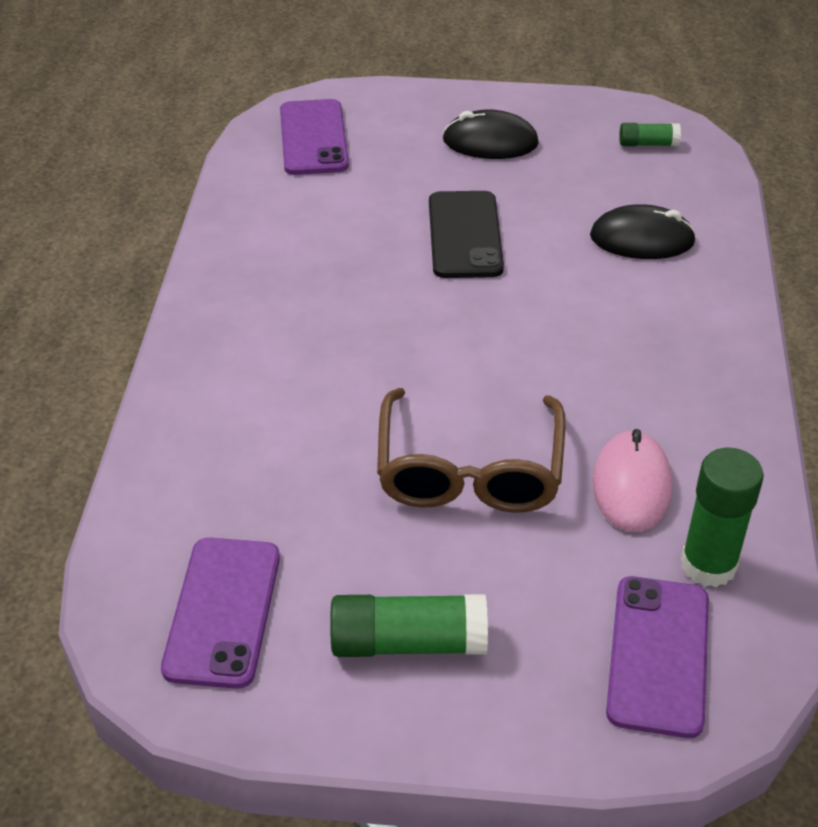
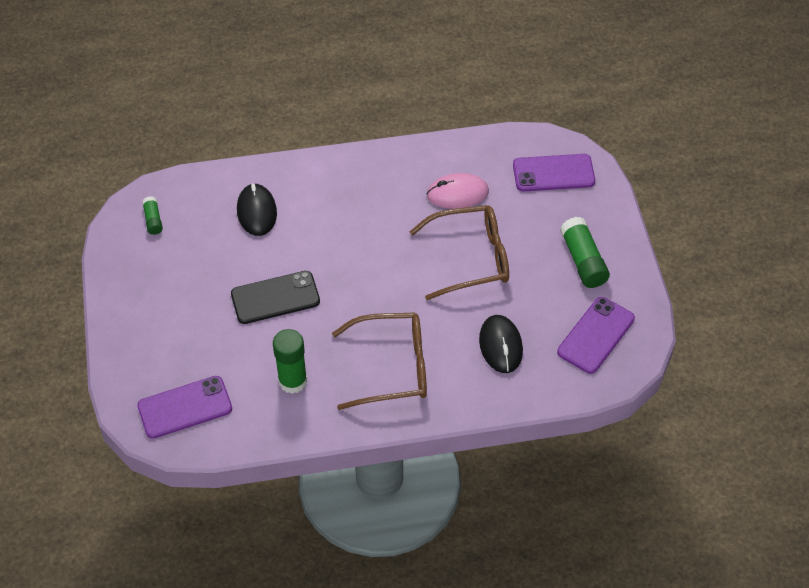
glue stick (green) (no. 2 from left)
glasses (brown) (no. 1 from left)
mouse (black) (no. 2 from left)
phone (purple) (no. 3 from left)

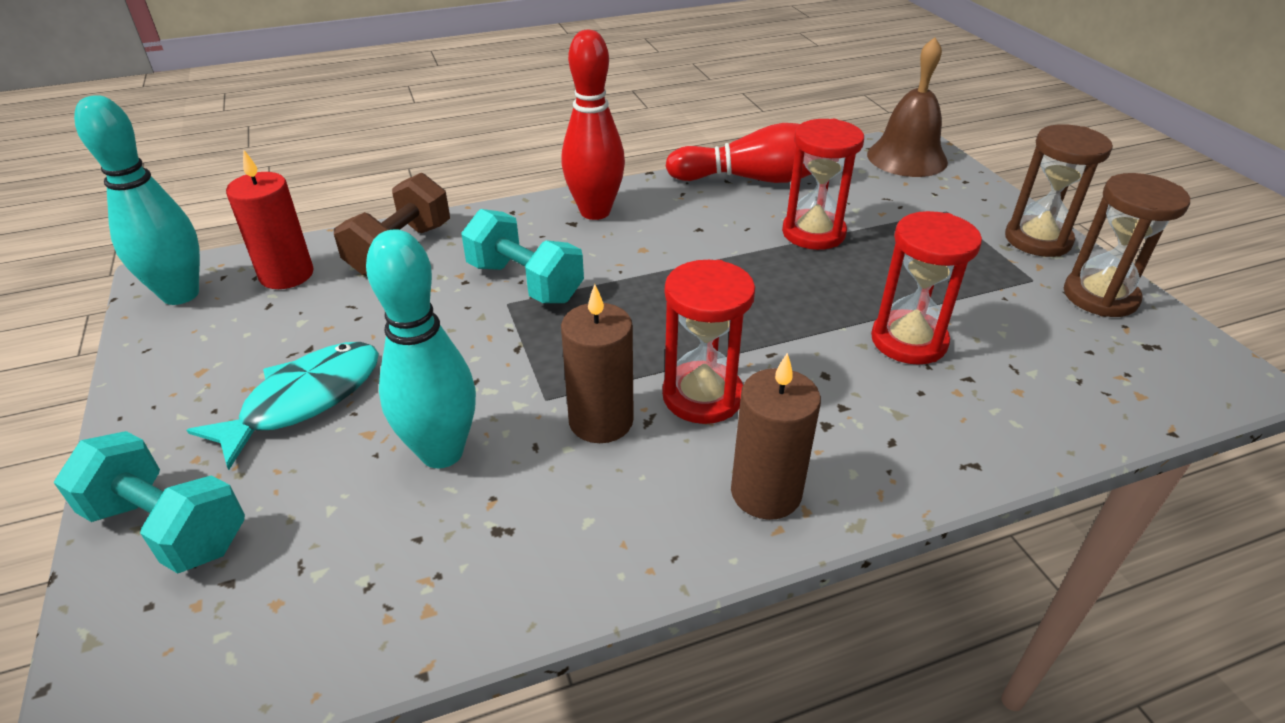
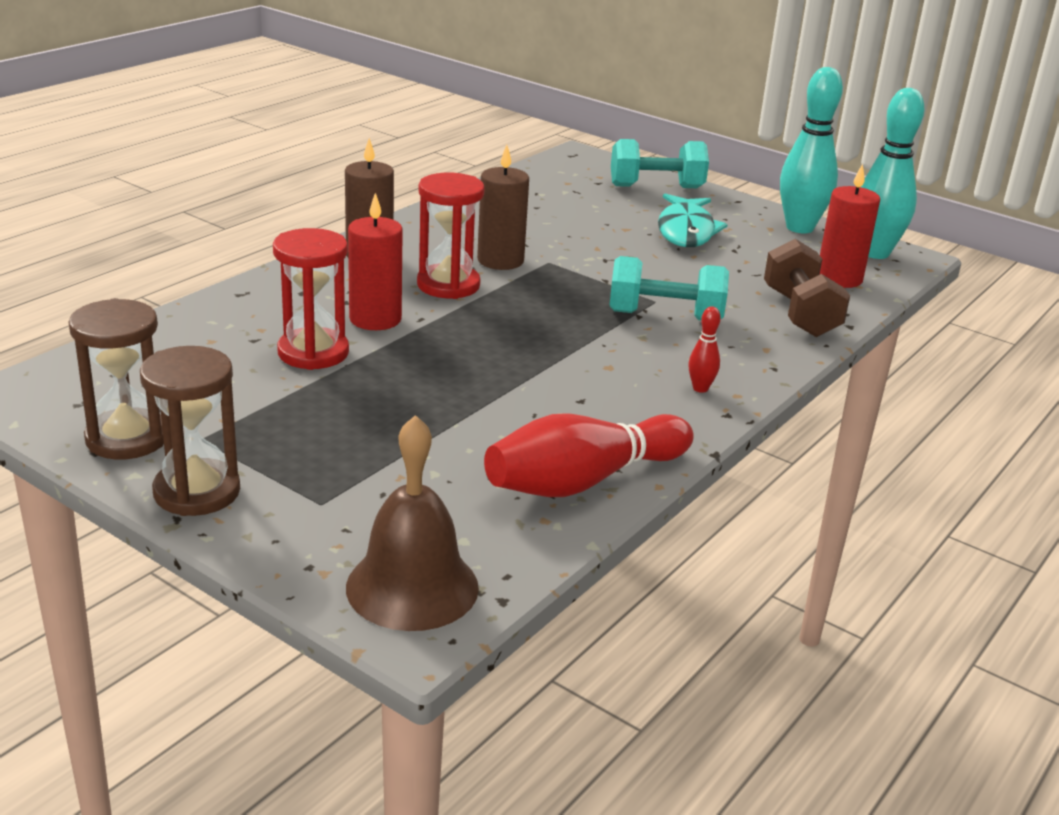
candle (red) (no. 1 from left)
bowling pin (red) (no. 2 from left)
bowling pin (turquoise) (no. 1 from left)
hourglass (red) (no. 2 from left in the first image)

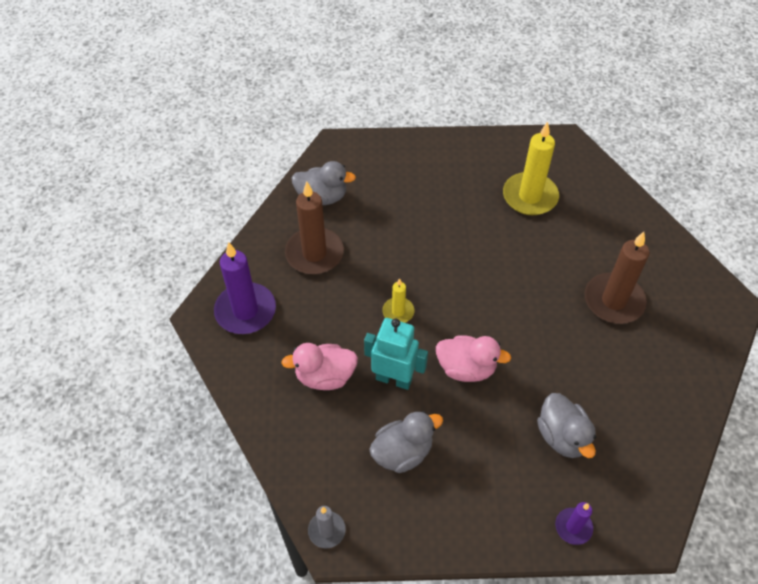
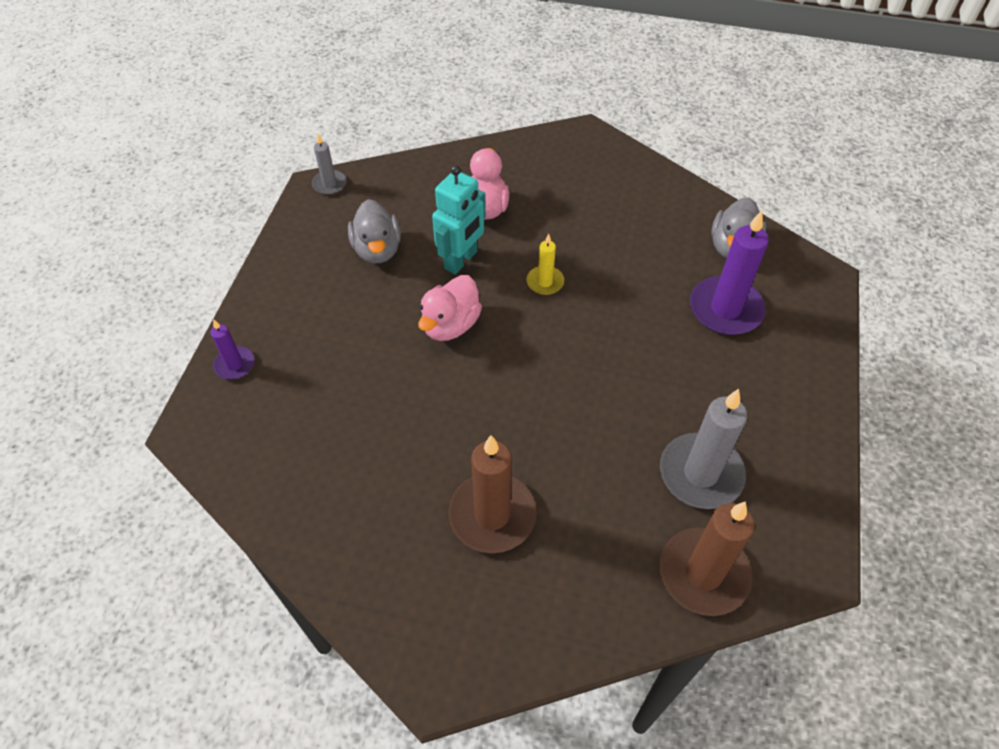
candle (brown) (no. 2 from left)
candle (grey) (no. 2 from left)
candle (purple) (no. 2 from left)
duck (grey) (no. 3 from left in the first image)

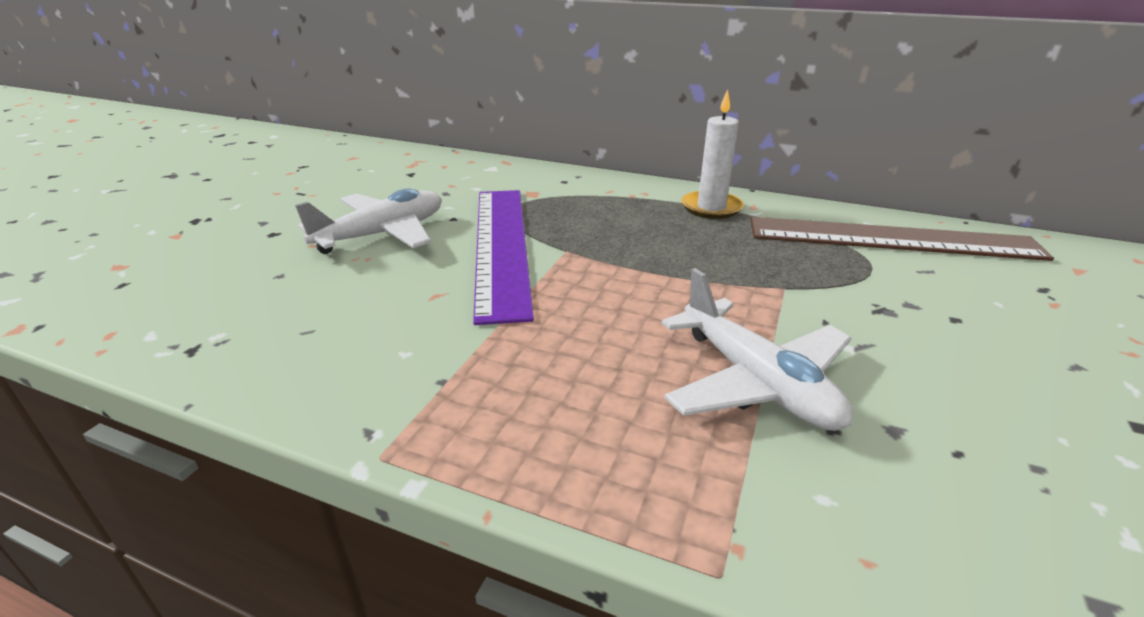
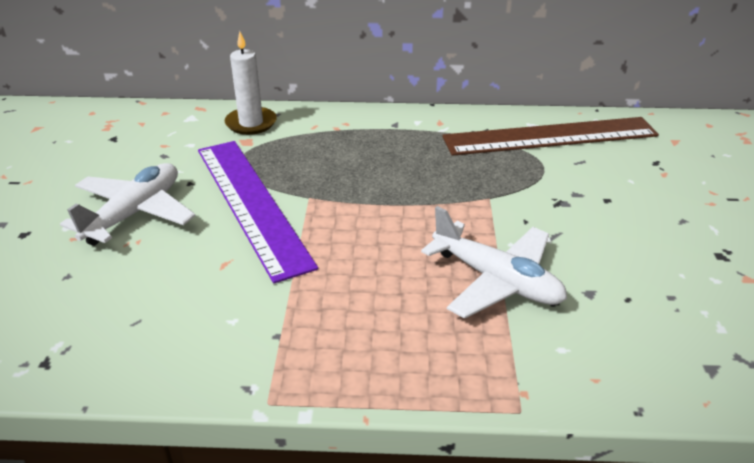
candle (white)

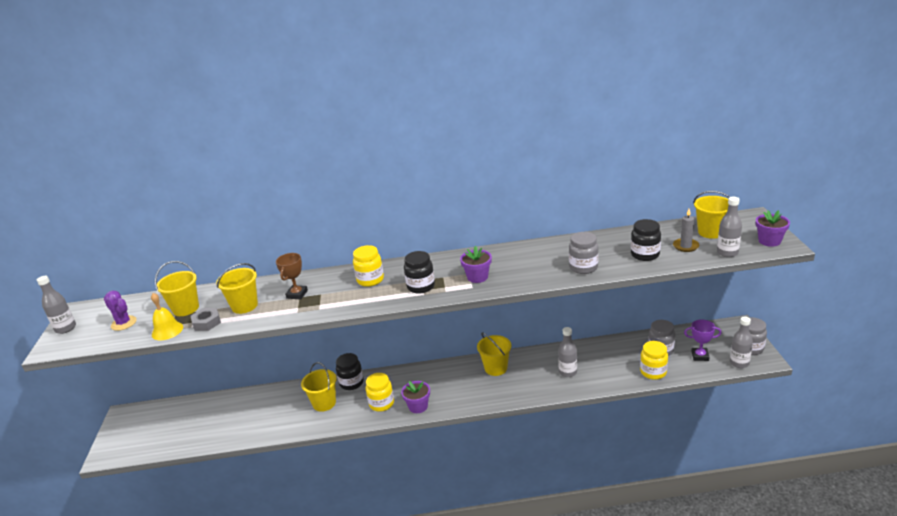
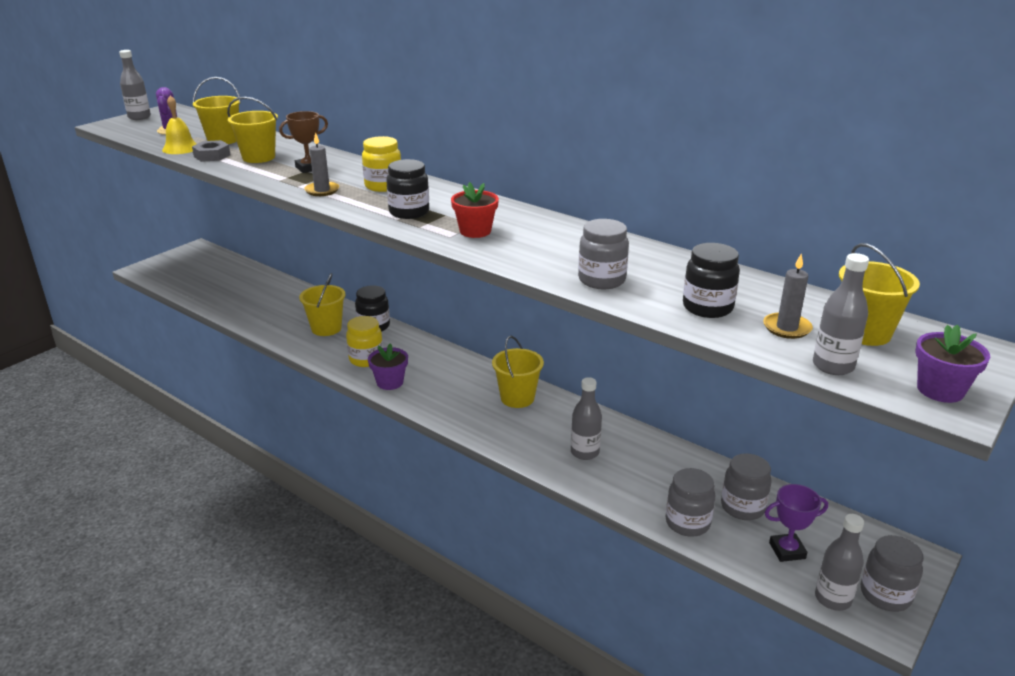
candle (grey) (no. 1 from left)
flower pot (red)
jar (grey) (no. 2 from left)
trophy (purple)

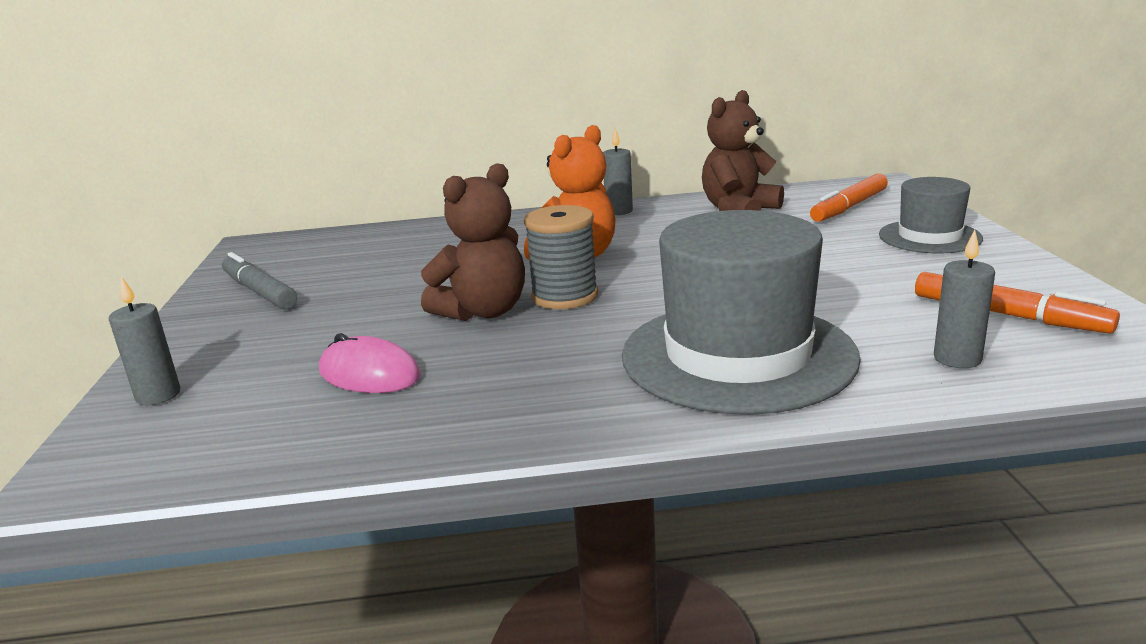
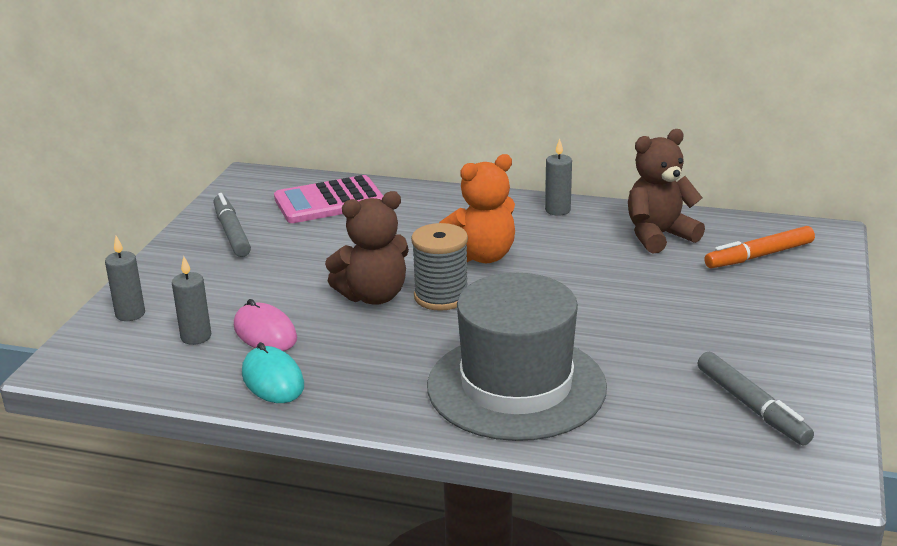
candle (grey) (no. 2 from left)
mouse (turquoise)
calculator (pink)
marker (grey) (no. 2 from left)
hat (grey) (no. 2 from left in the first image)

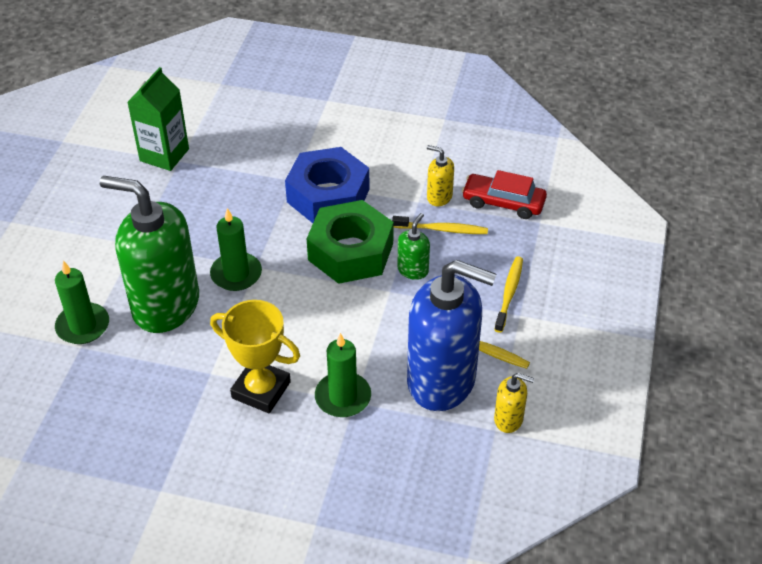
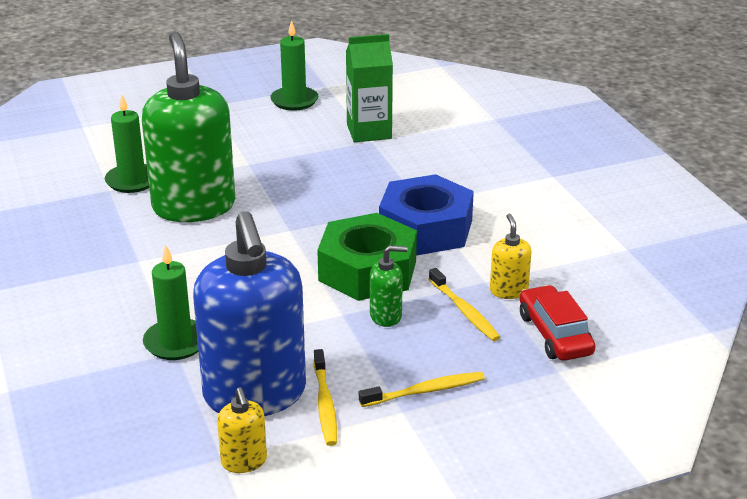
candle (green) (no. 3 from left)
trophy (yellow)

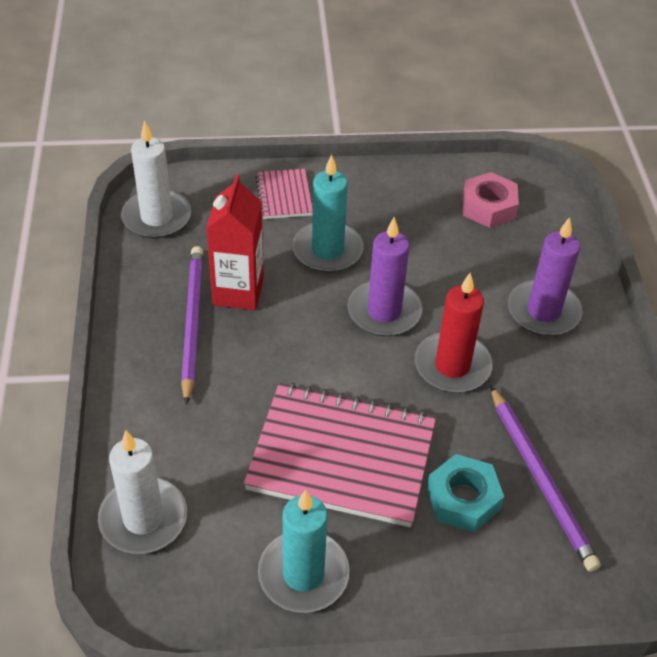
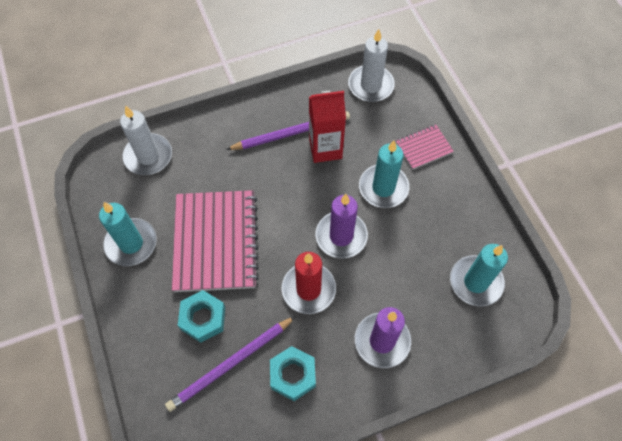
nut (turquoise) (no. 2 from left)
candle (turquoise) (no. 3 from left)

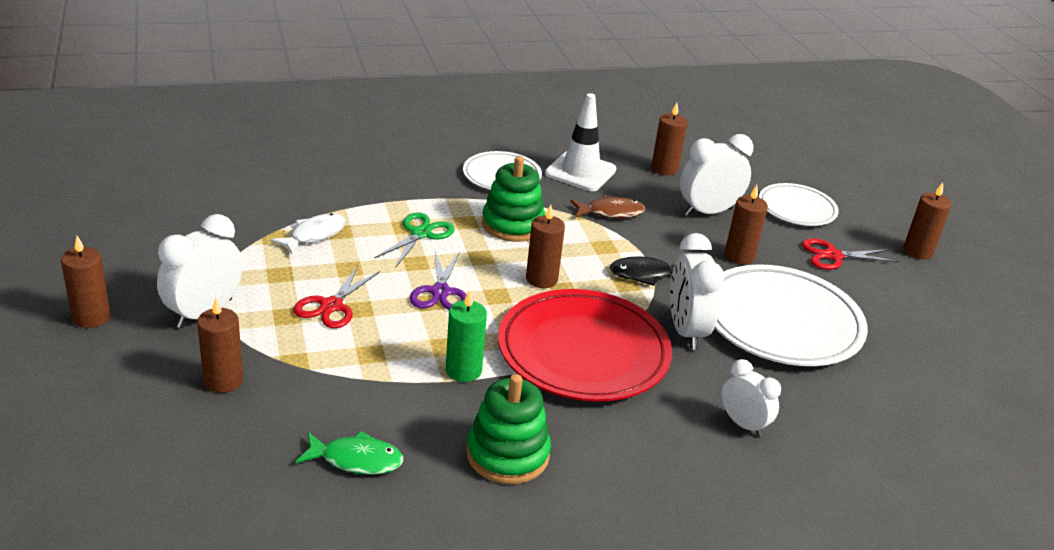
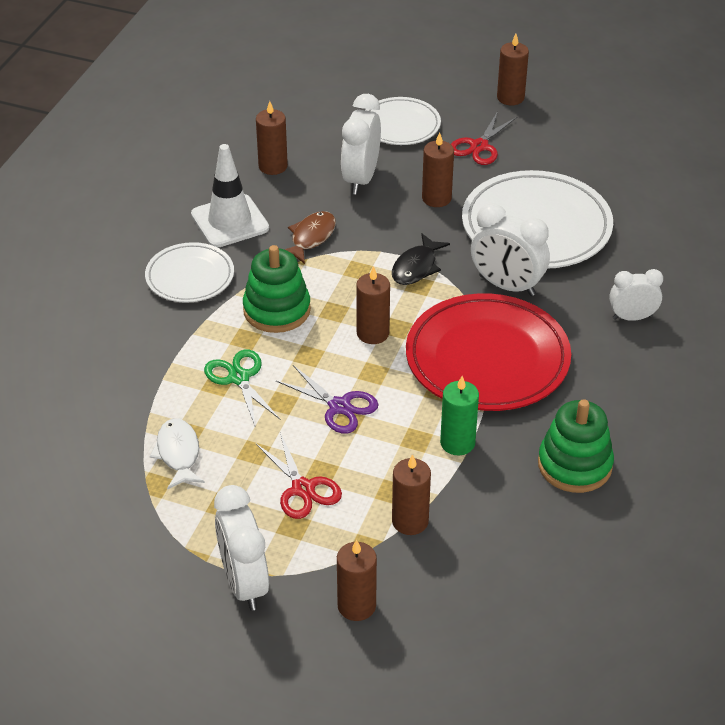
candle (brown) (no. 4 from left)
fish (green)

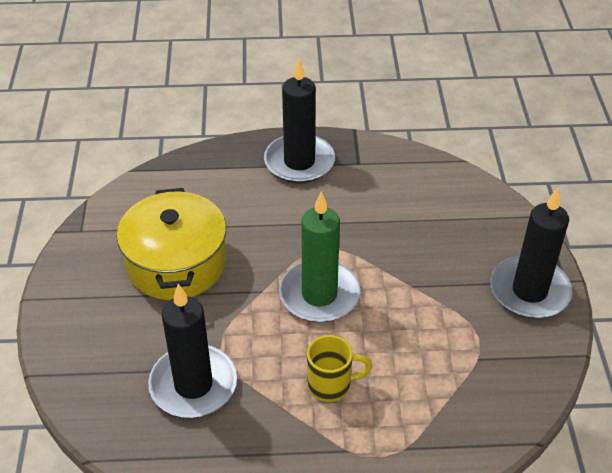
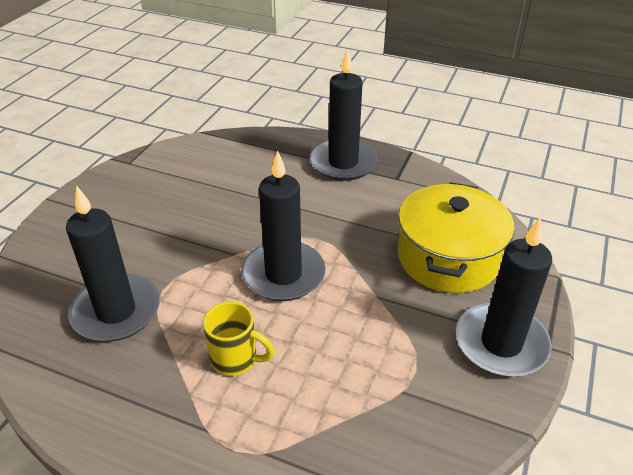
candle (black) (no. 2 from left)
pot (yellow)

